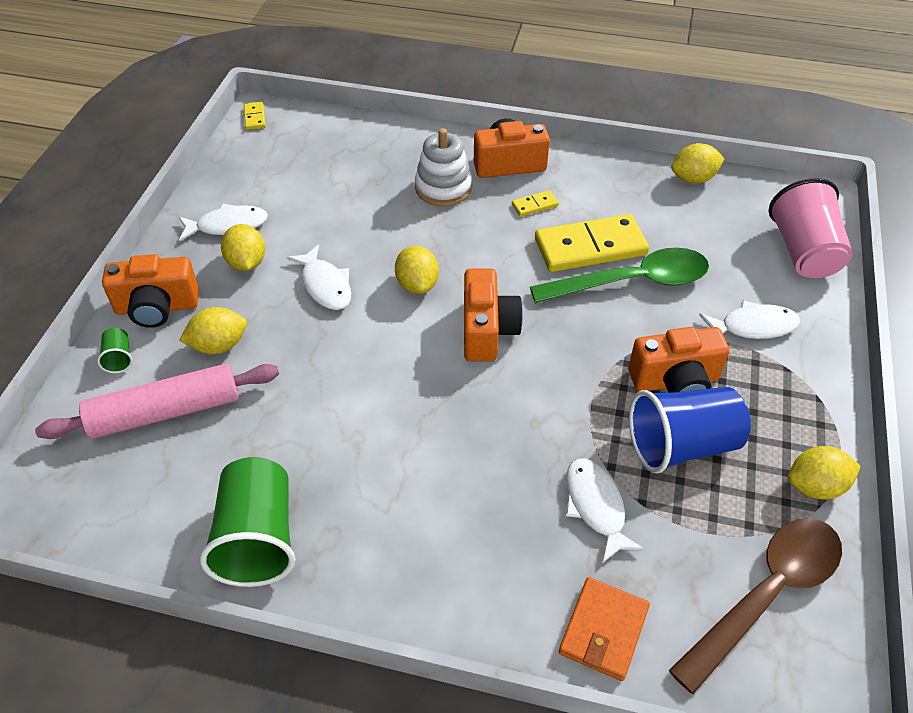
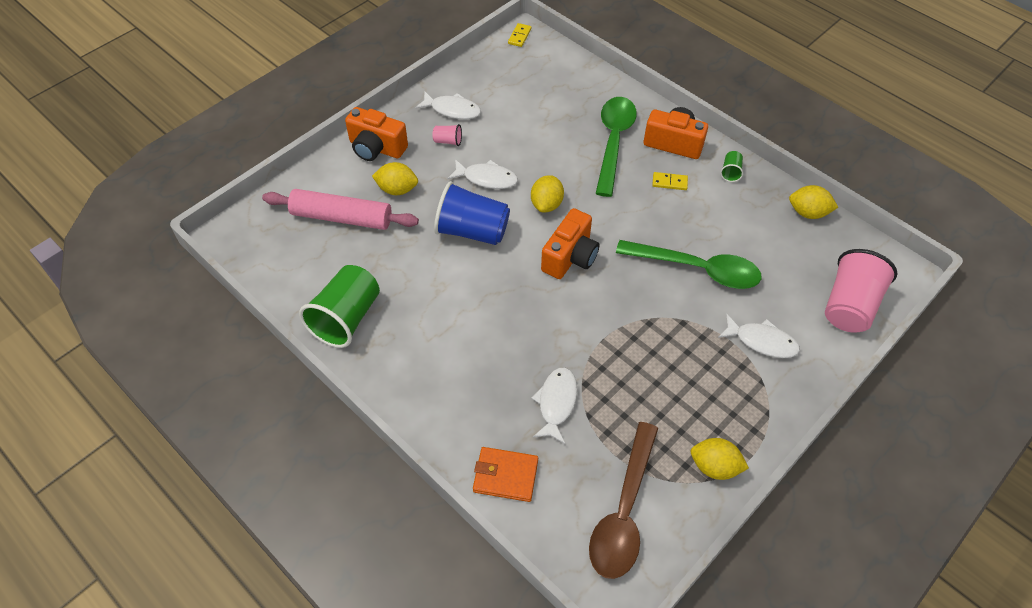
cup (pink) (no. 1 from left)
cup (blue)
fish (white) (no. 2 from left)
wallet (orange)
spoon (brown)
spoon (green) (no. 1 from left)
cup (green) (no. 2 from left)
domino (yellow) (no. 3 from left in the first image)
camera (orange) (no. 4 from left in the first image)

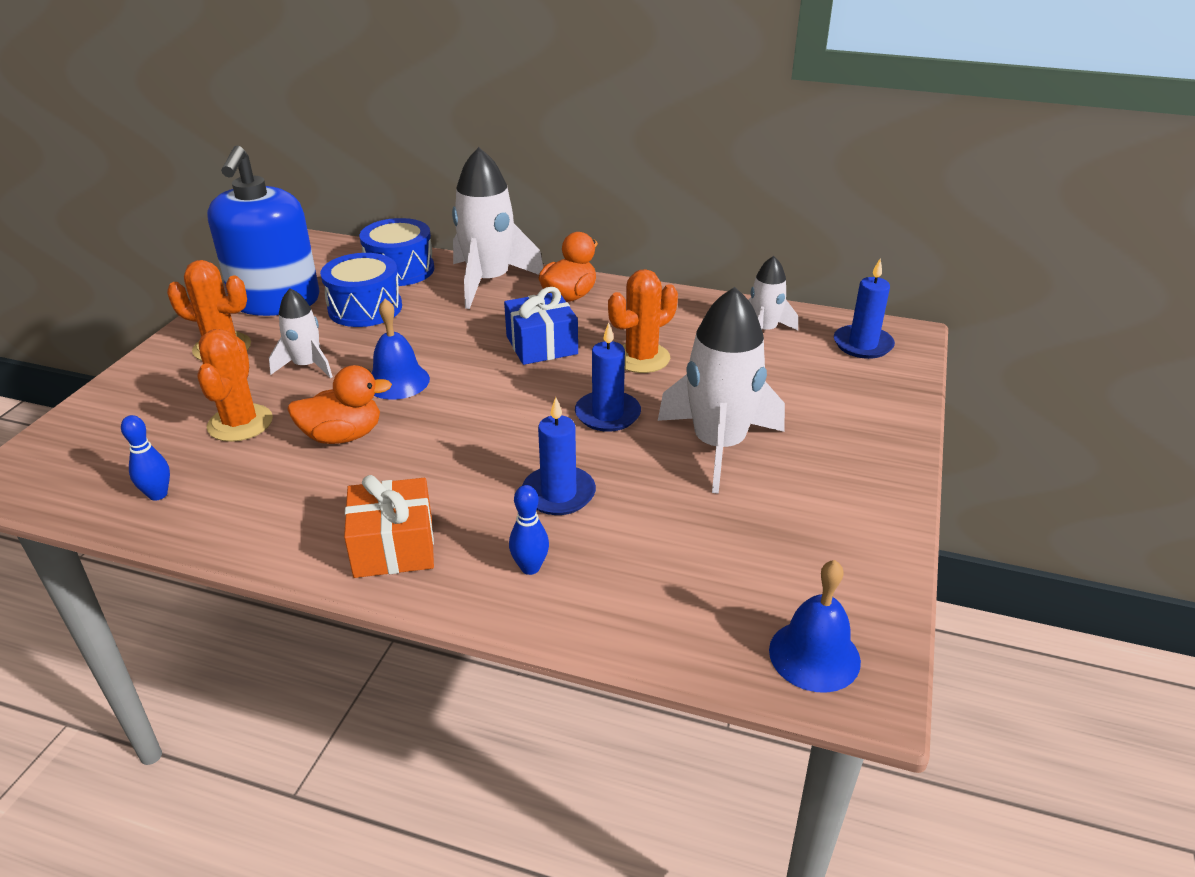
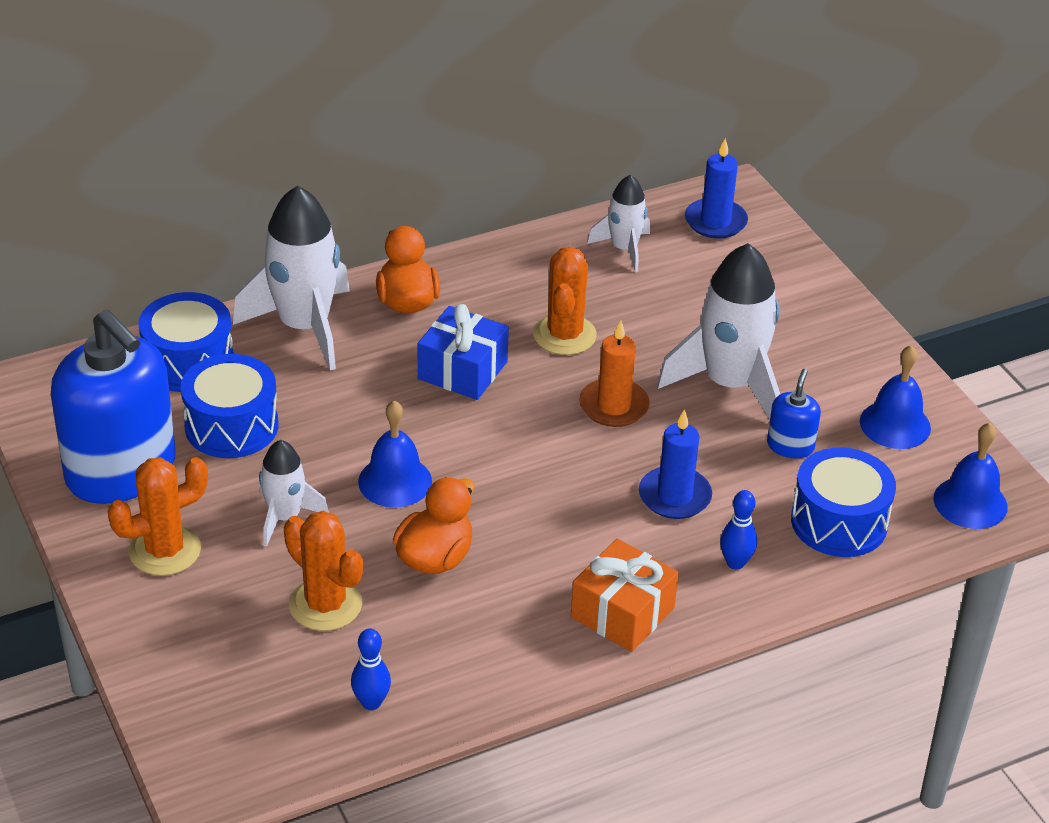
candle (orange)
soap dispenser (blue) (no. 2 from left)
drum (blue) (no. 3 from left)
bell (blue) (no. 2 from left)

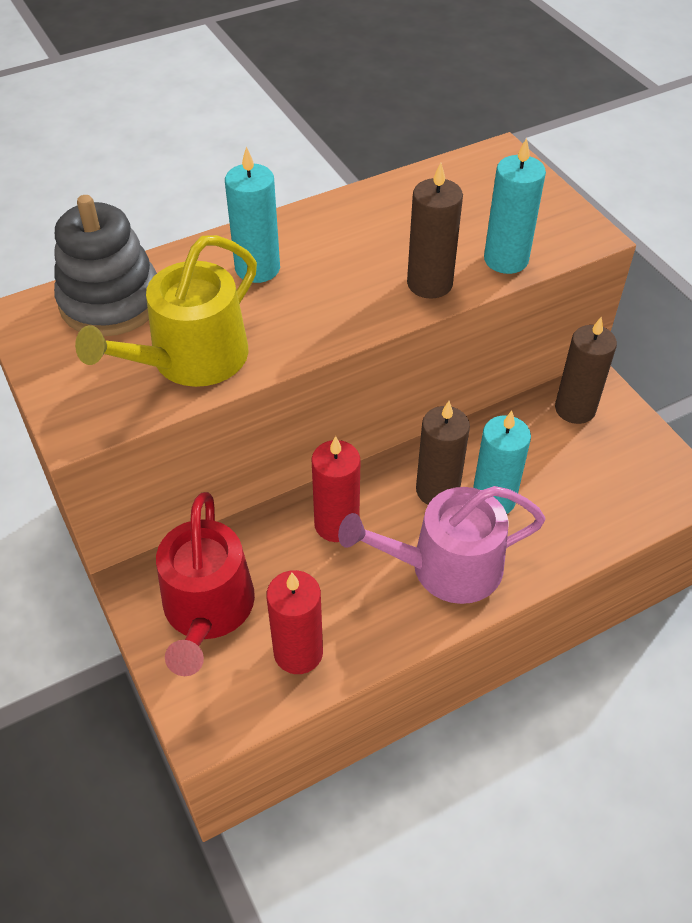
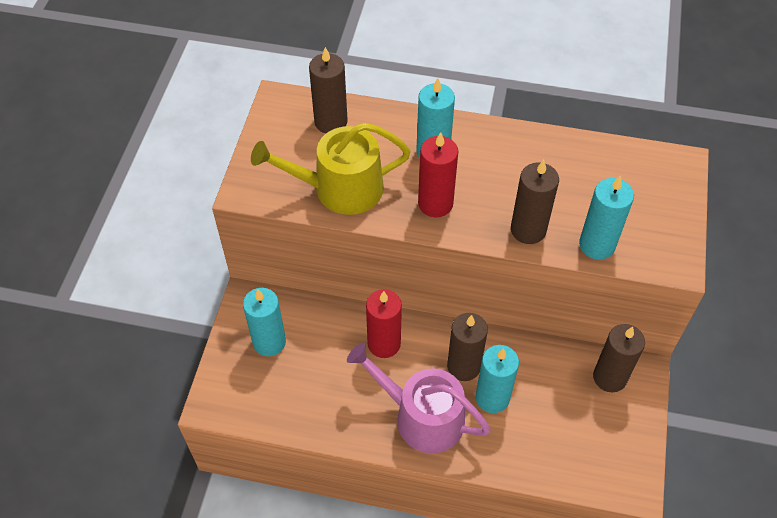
candle (turquoise) (no. 1 from left)
candle (brown) (no. 1 from left)
candle (red) (no. 2 from left)

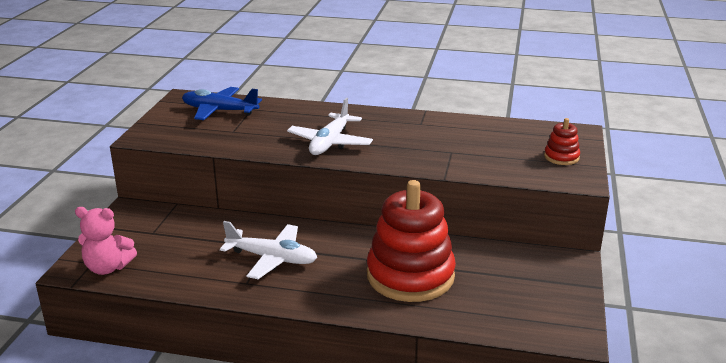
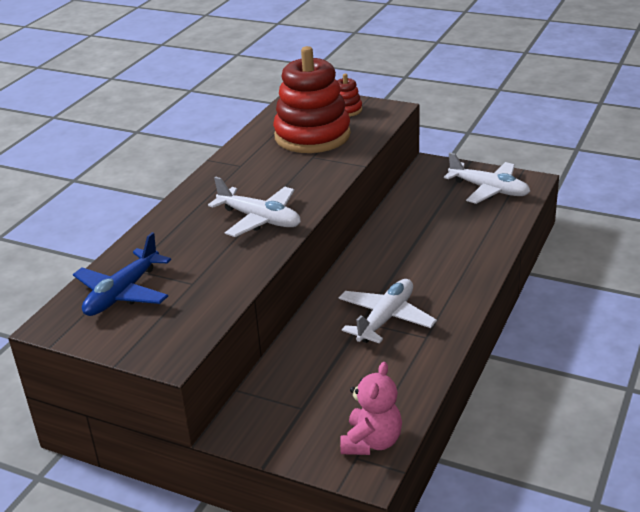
stacking toy (red) (no. 1 from left)
plane (white) (no. 3 from left)

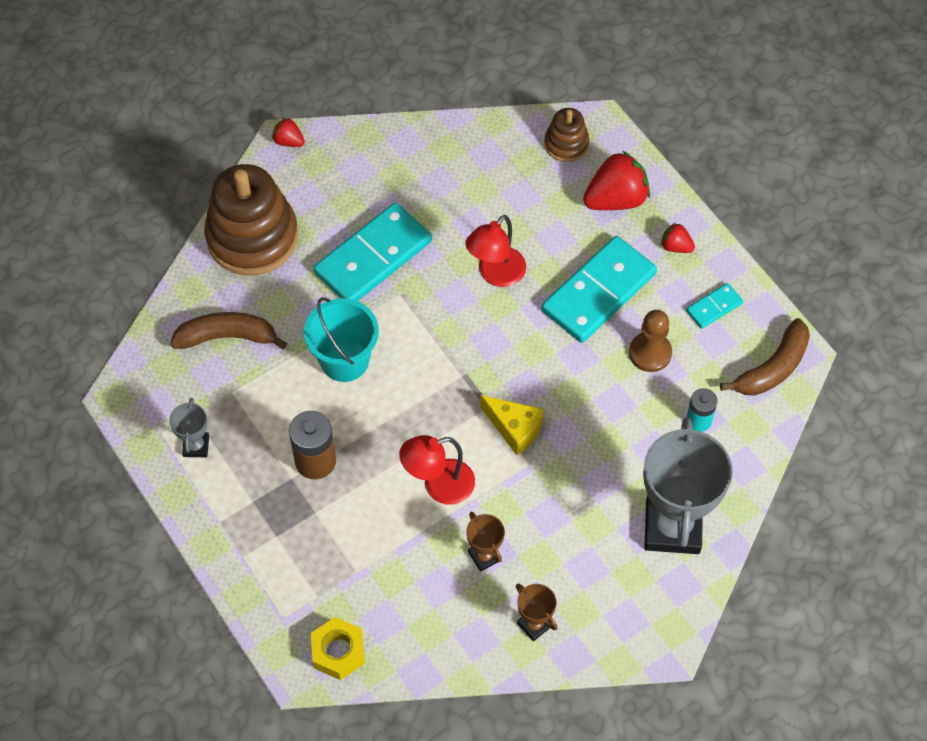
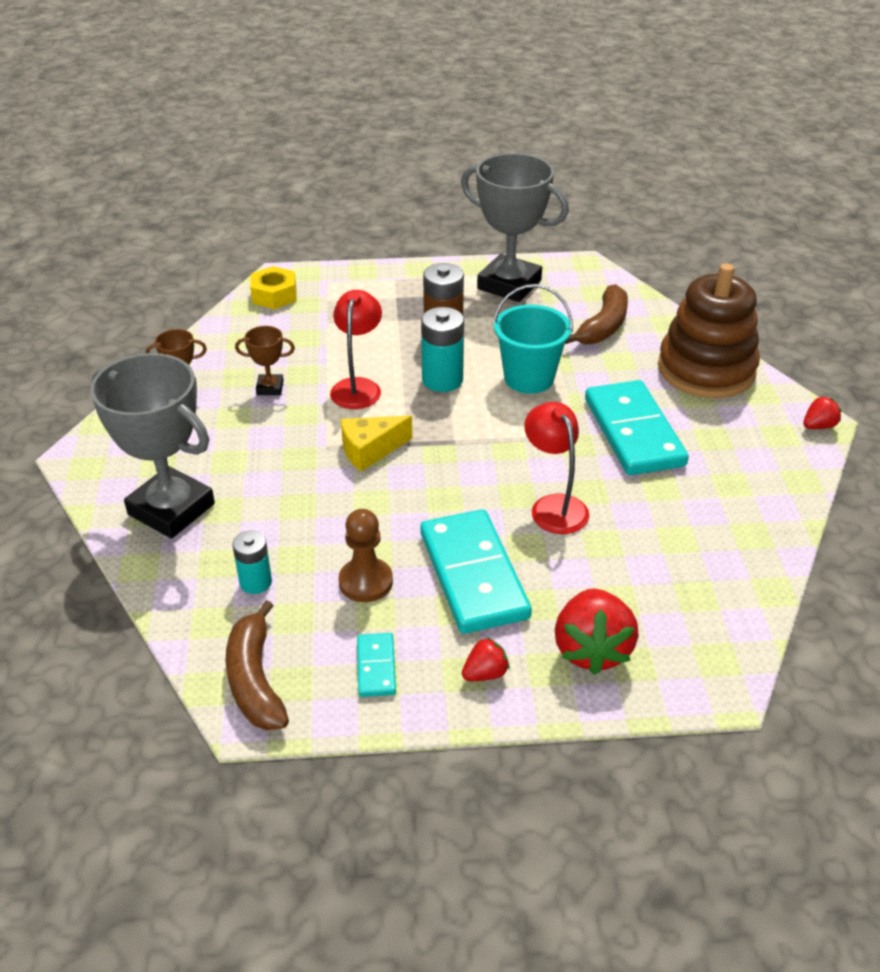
battery (turquoise) (no. 2 from left)
trophy (grey) (no. 2 from left)
stacking toy (brown) (no. 2 from left in the first image)

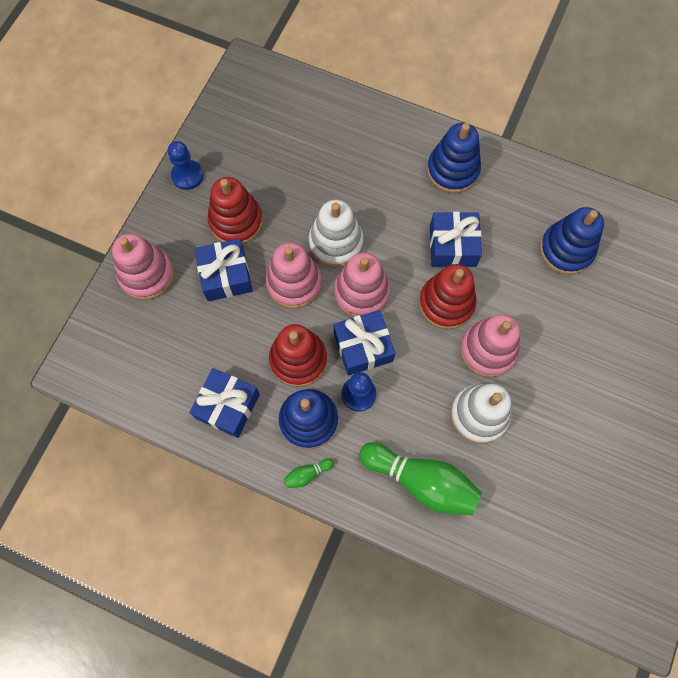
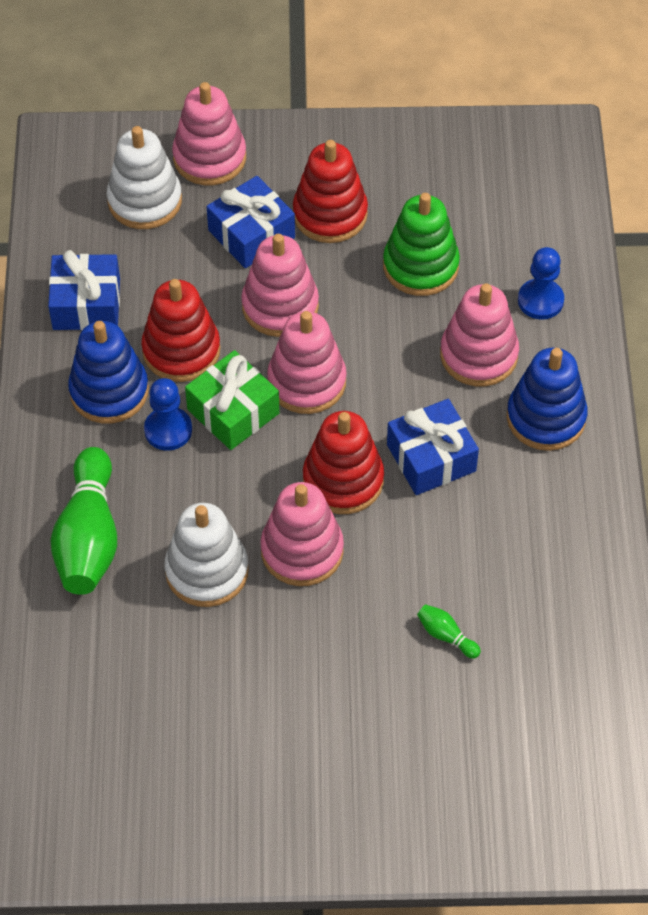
stacking toy (white) (no. 1 from left)
gift (green)
stacking toy (green)
bowling pin (green) (no. 2 from left)
stacking toy (pink) (no. 5 from left)
pawn (blue) (no. 2 from left)
stacking toy (blue) (no. 3 from left in the first image)

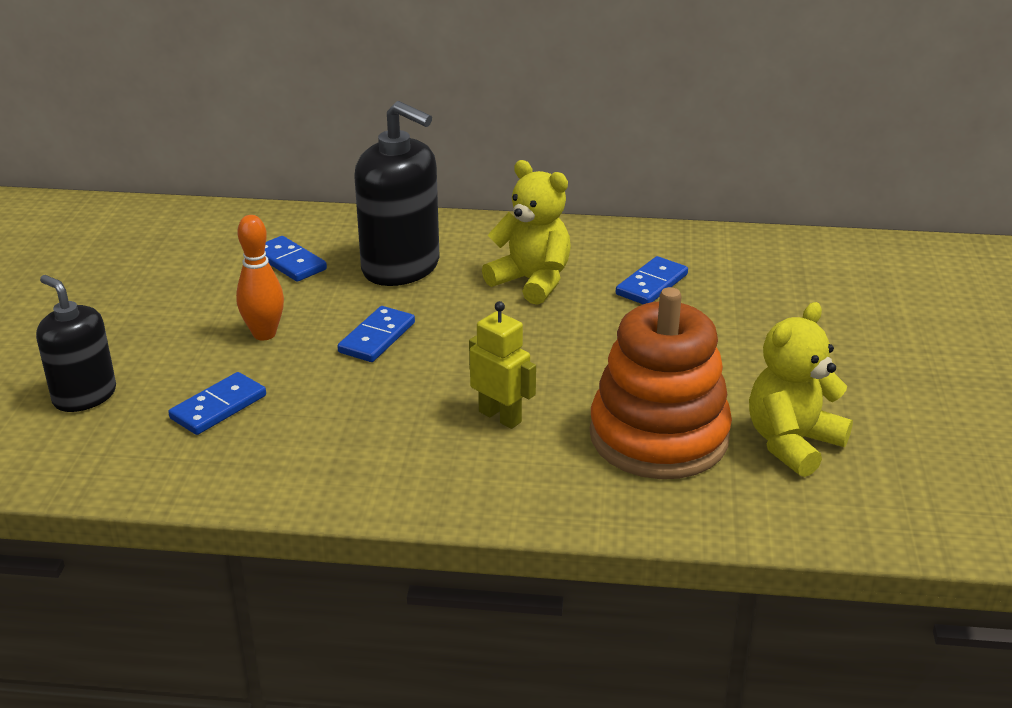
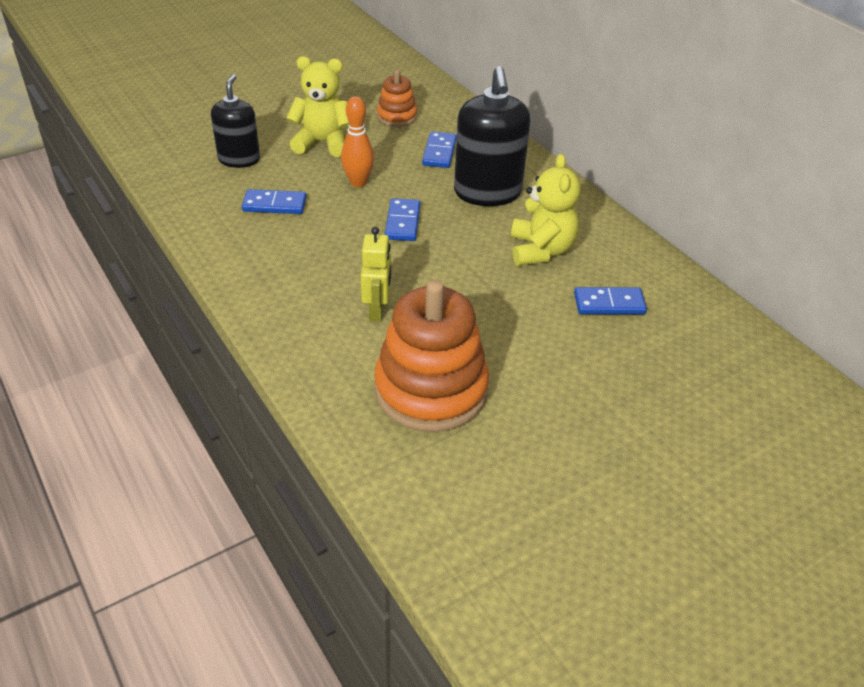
teddy bear (yellow) (no. 1 from left)
stacking toy (orange) (no. 1 from left)
domino (blue) (no. 2 from left)

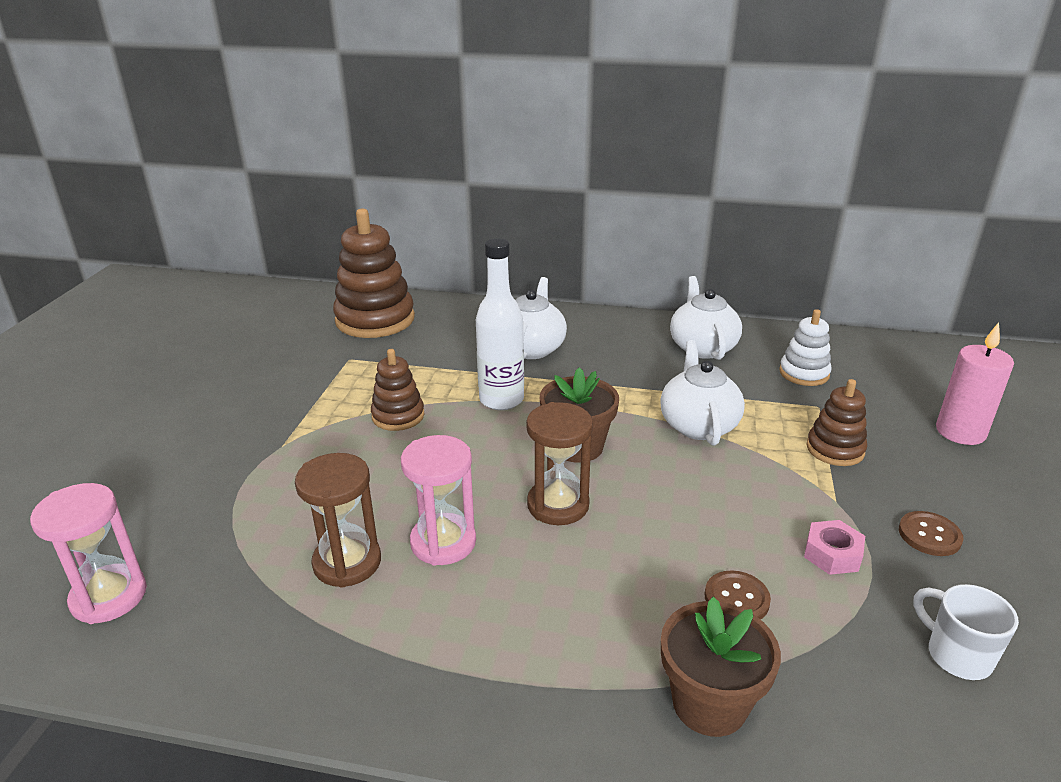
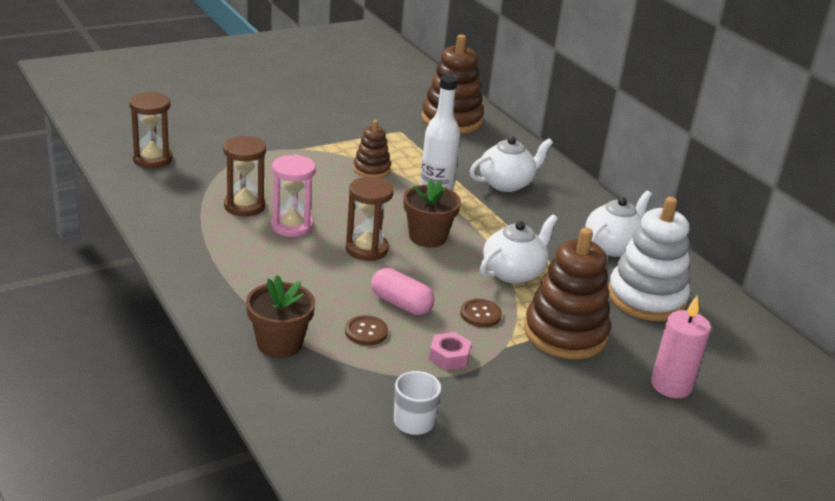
hourglass (brown) (no. 1 from left)
capsule (pink)
button (brown) (no. 2 from left)
stacking toy (brown) (no. 3 from left)
stacking toy (white)

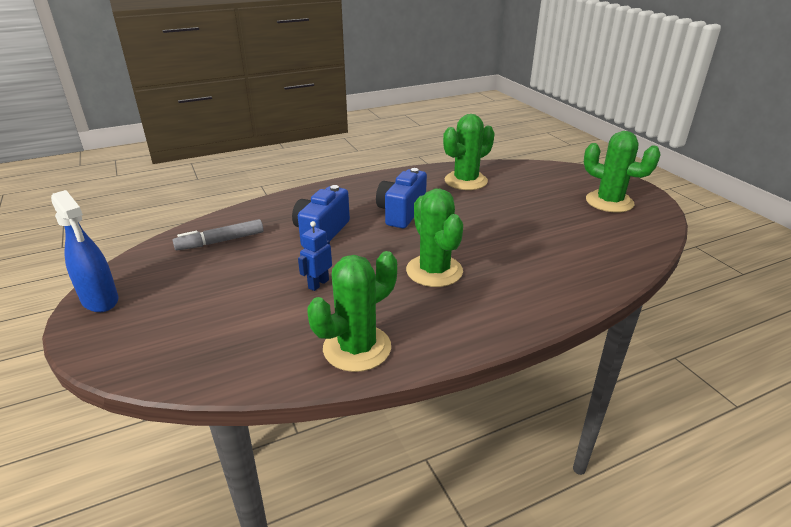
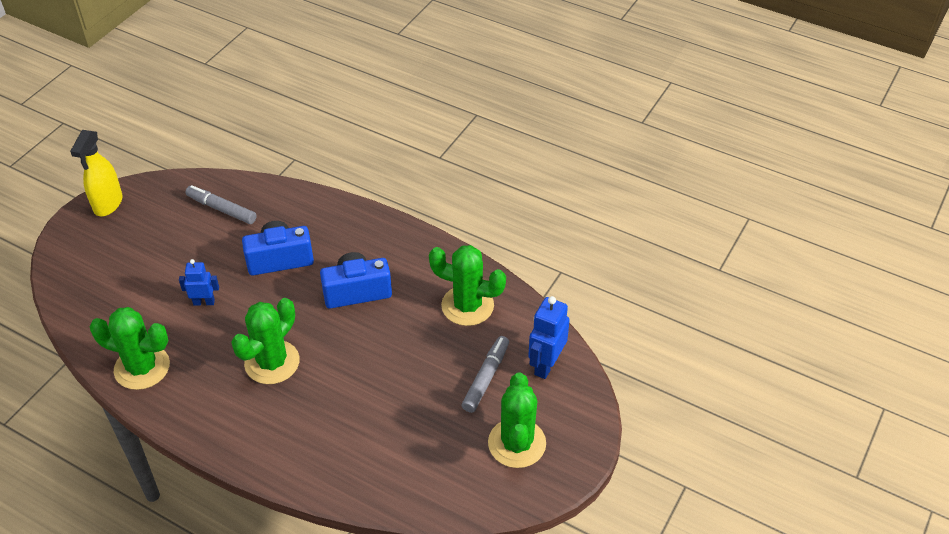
spray bottle (yellow)
marker (grey) (no. 2 from left)
robot (blue) (no. 2 from left)

